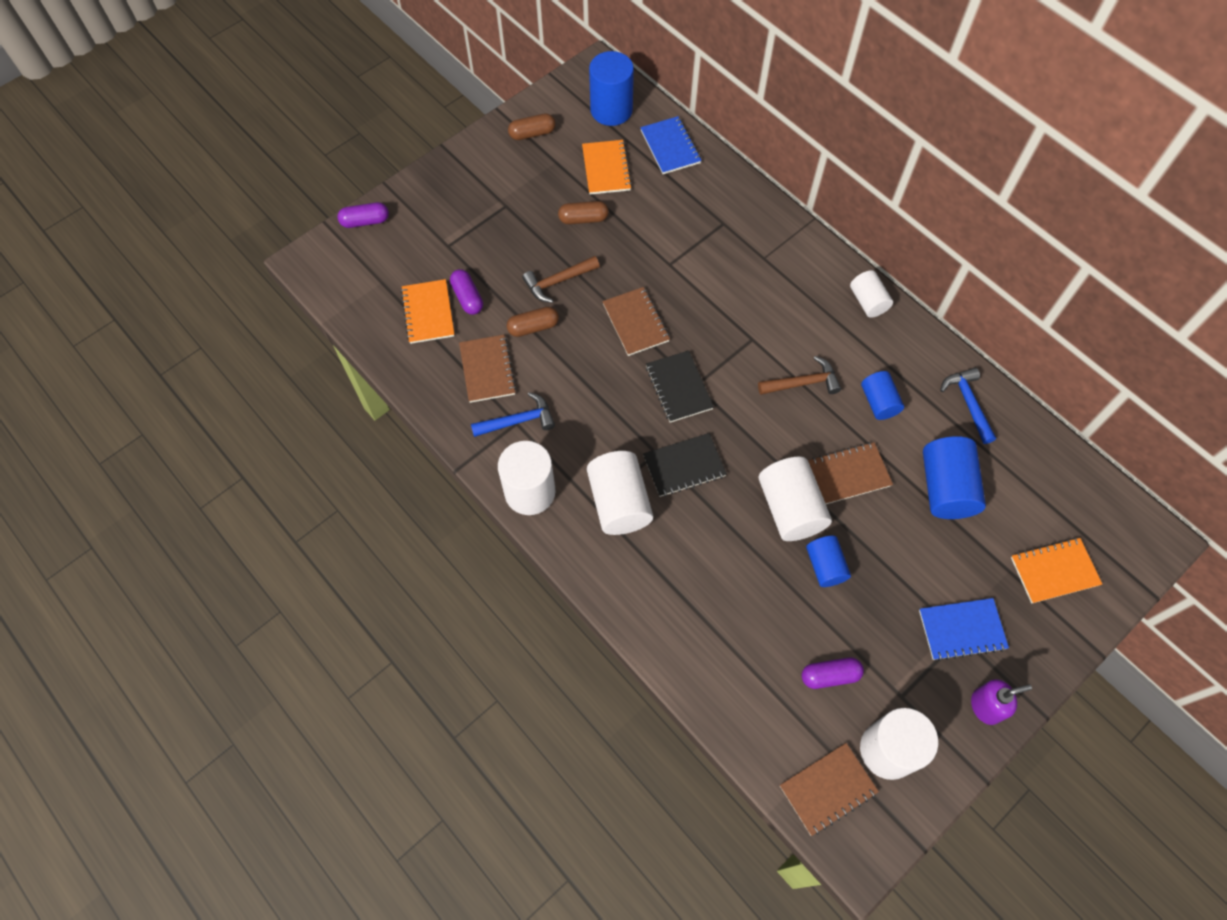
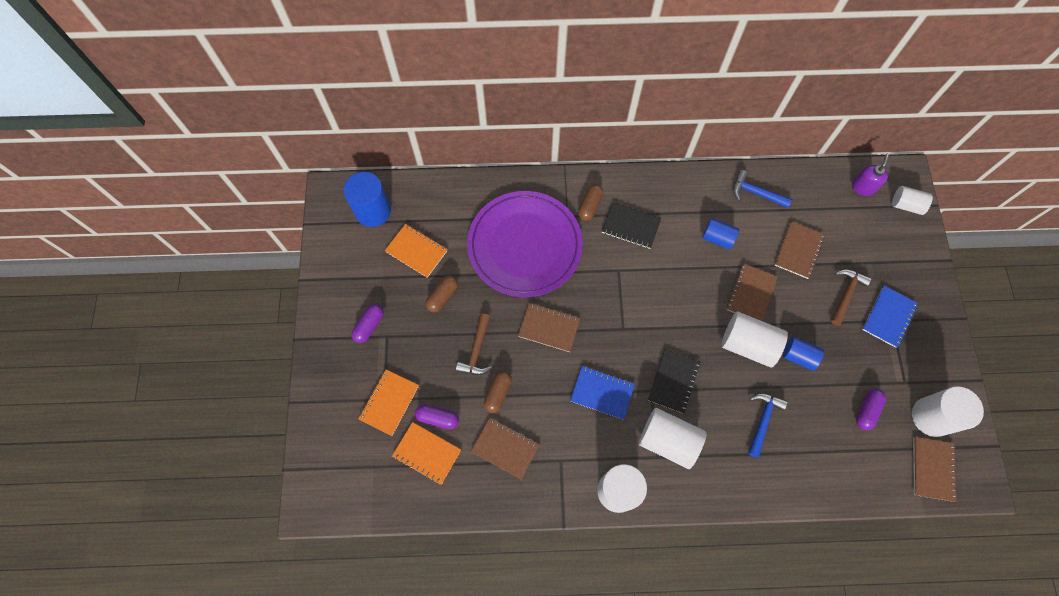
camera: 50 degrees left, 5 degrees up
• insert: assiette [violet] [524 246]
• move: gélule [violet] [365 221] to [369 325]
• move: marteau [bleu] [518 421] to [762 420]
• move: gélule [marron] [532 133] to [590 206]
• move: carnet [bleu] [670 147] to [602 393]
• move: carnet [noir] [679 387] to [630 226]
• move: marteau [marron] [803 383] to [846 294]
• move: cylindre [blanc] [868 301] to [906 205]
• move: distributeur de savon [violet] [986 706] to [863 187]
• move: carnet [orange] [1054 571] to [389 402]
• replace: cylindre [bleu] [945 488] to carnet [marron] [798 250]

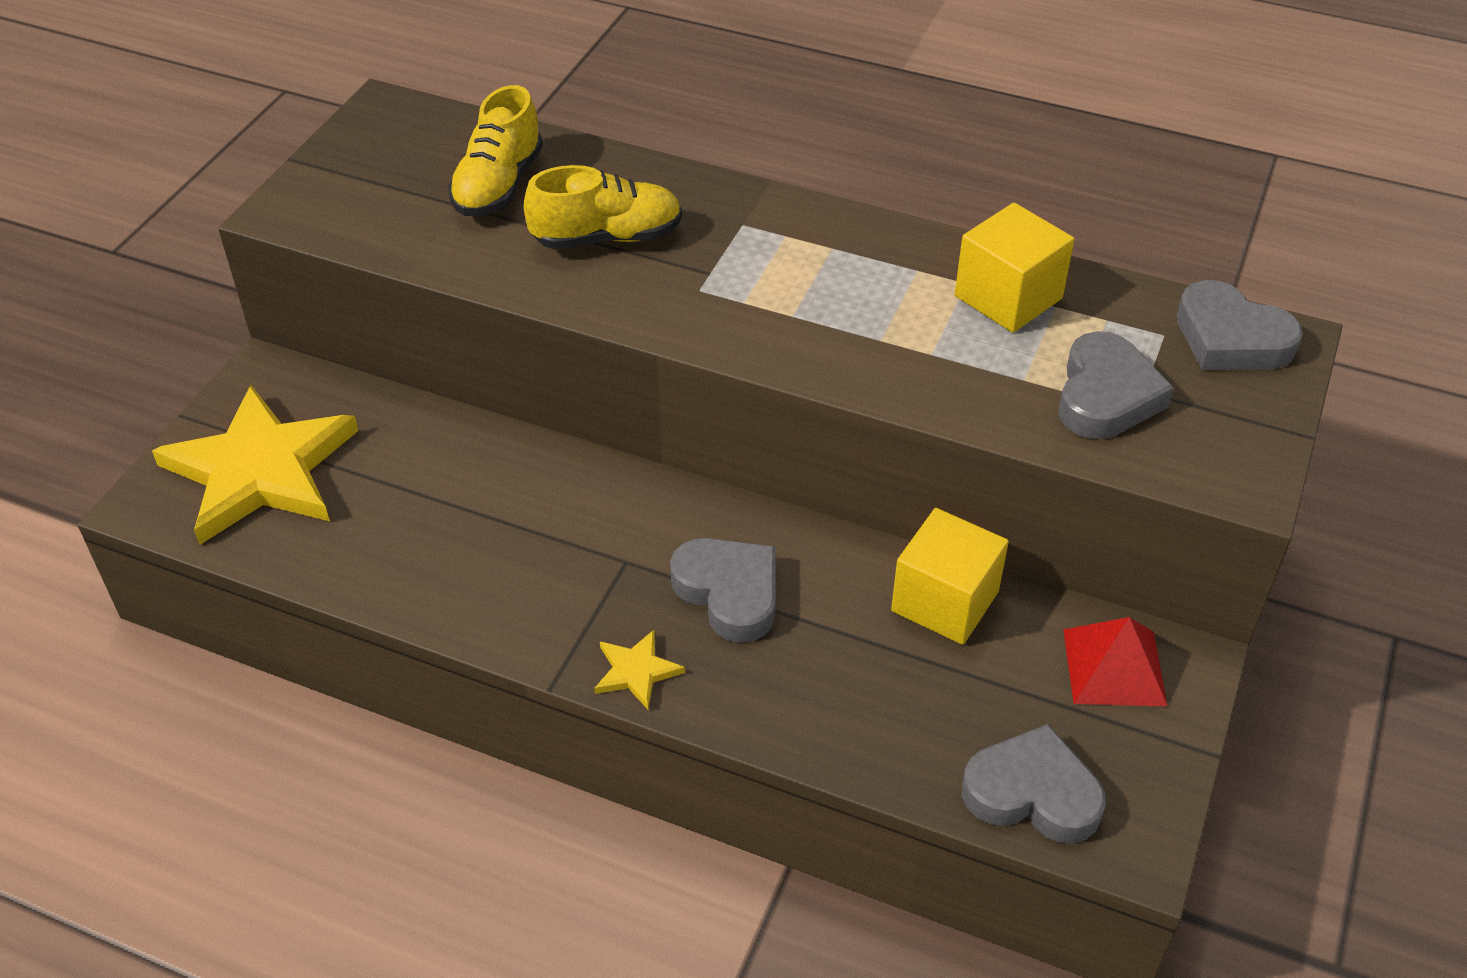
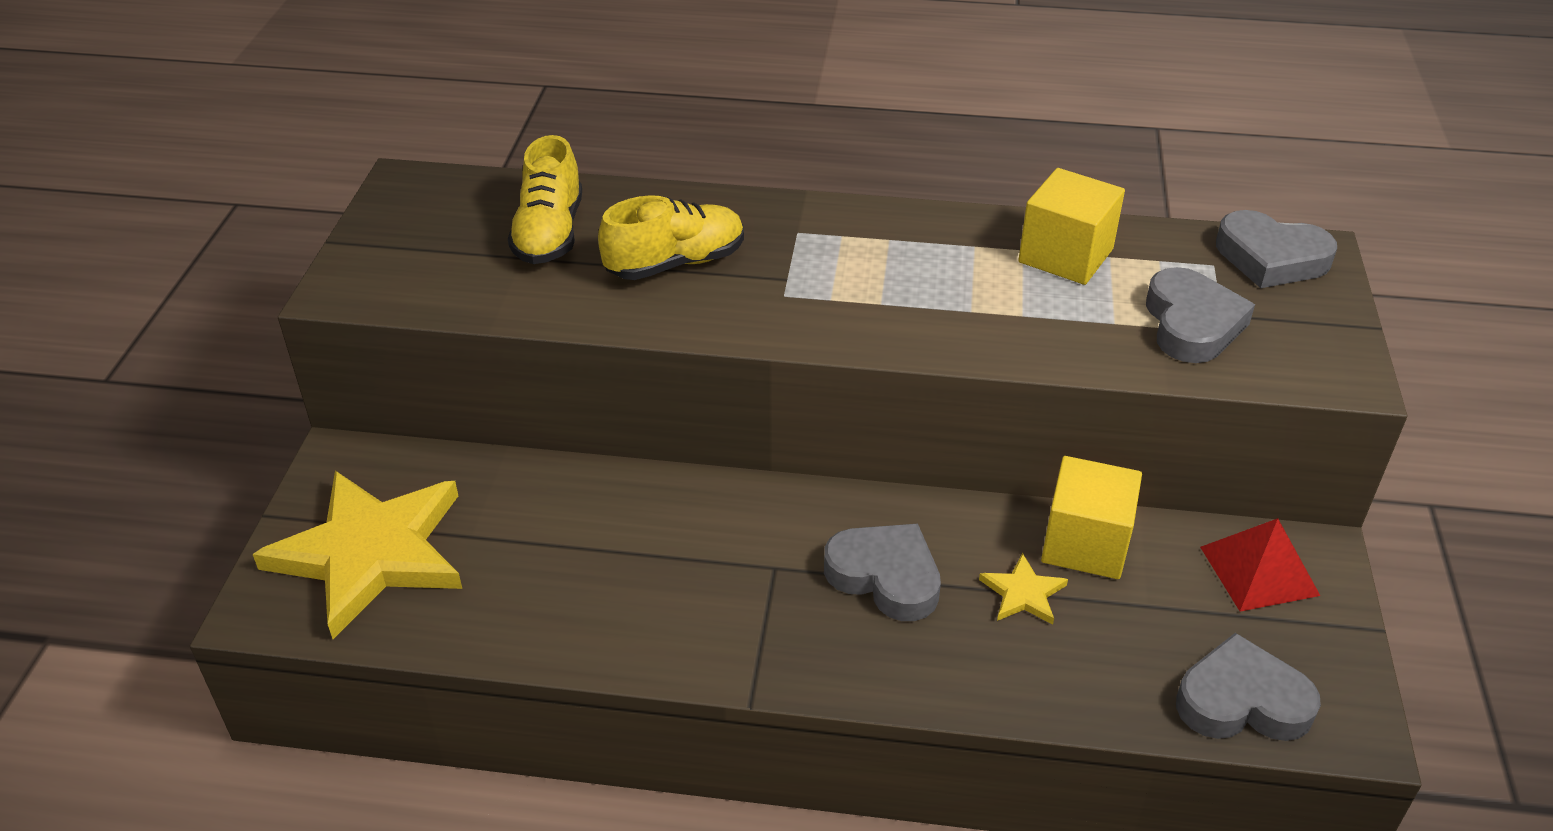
camera: 15 degrees left, 5 degrees down
• move: étoile [jaune] [636 671] to [1023 593]

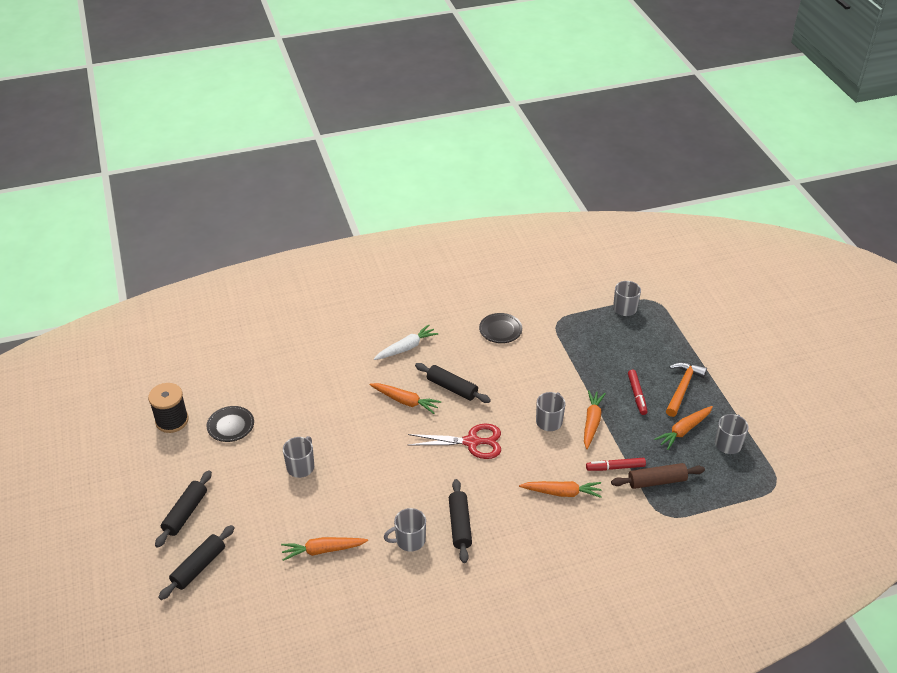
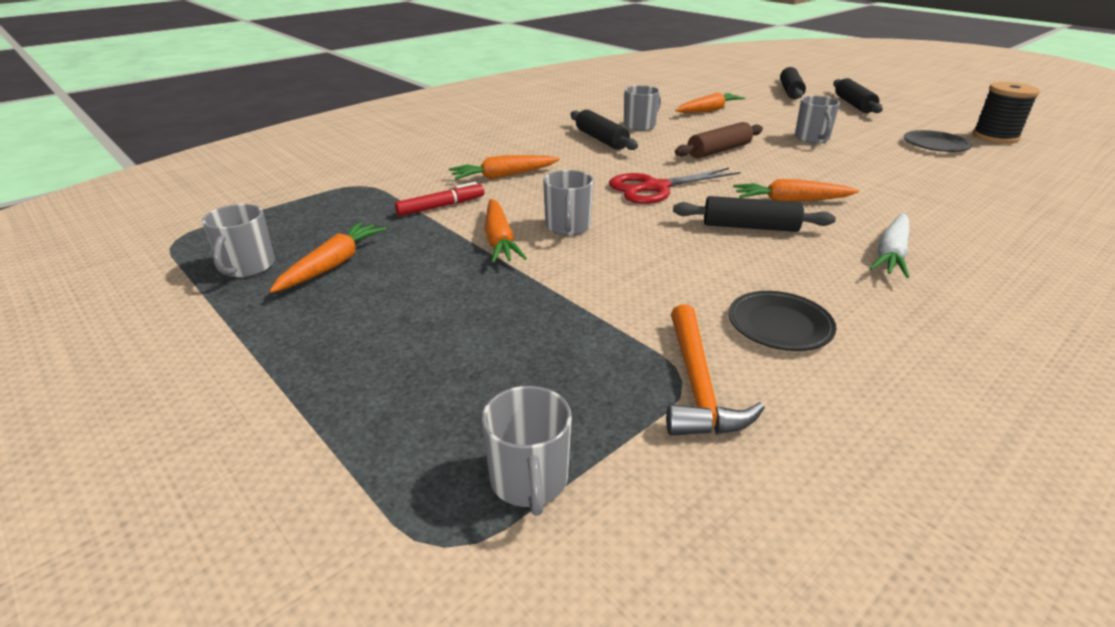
camera: 155 degrees right, 10 degrees down
• delete: feutre [rouge] [637 395]
• move: rouleau à pâtisserie [marron] [657 481] to [719 151]
• move: marteau [orange] [682 388] to [697 385]

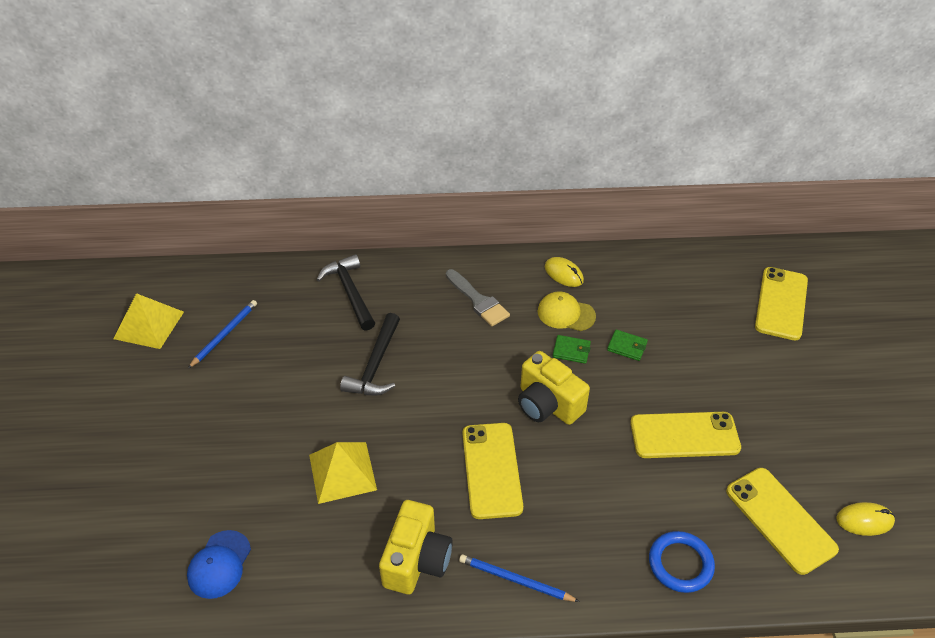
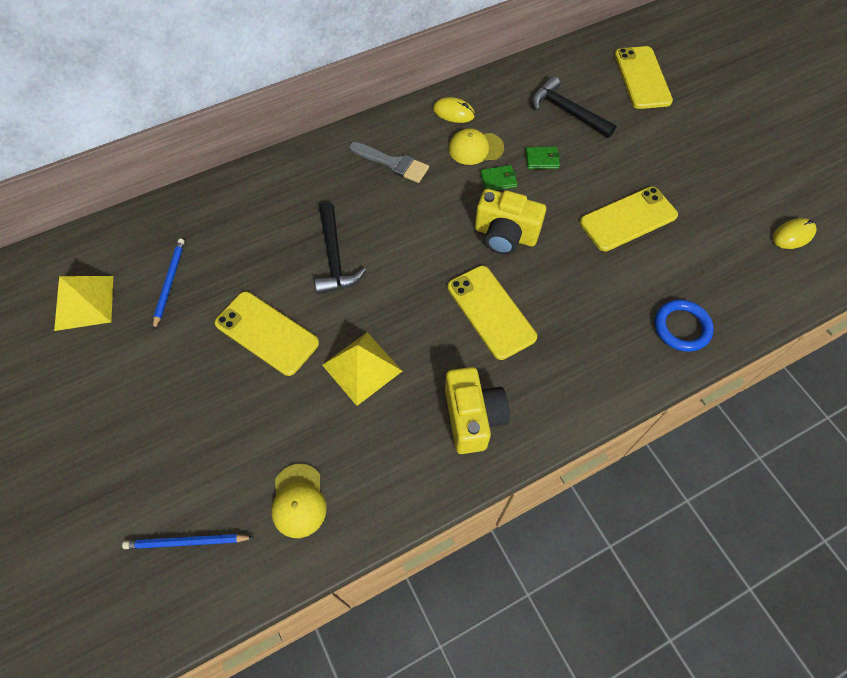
camera: 25 degrees left, 15 degrees up
• move: marteau [noir] [350 292] to [567 111]
• move: crayon [bleu] [515 580] to [186 542]
• move: téléphone [jaune] [780 520] to [267 333]
• recolor: casquette [bleu] [219 564] to casquette [jaune] [298 501]

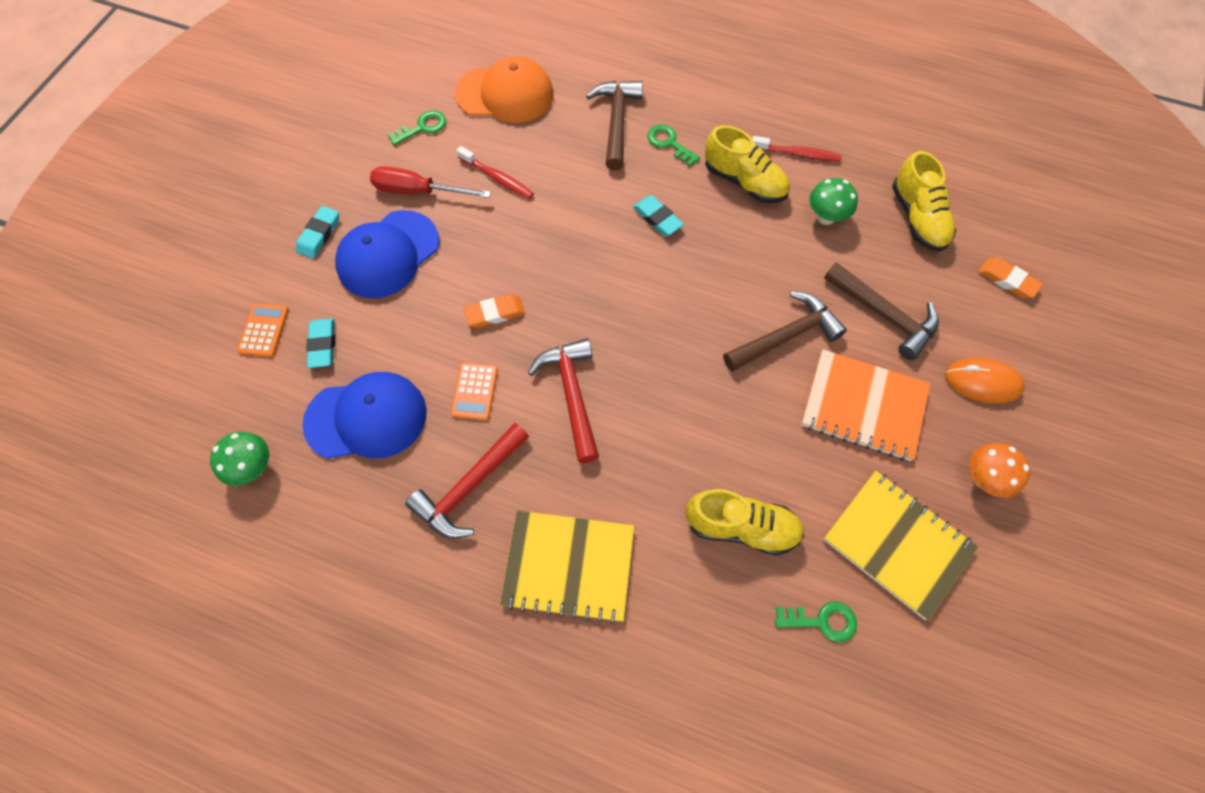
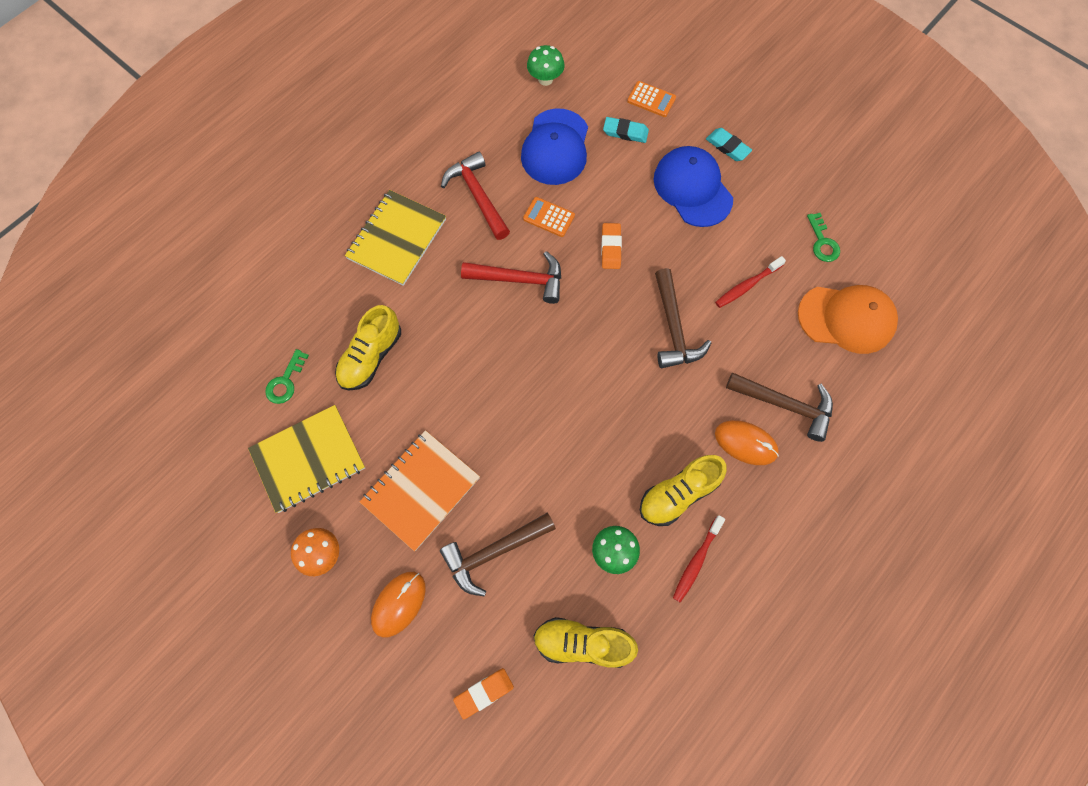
camera: 110 degrees right, 5 degrees up
• delete: tournevis [rouge] [418 191]
• delete: gomme [turquoise] [657 218]
• move: marteau [marron] [786 336] to [673 328]
• replace: clé [vert] [669 143] to souris [orange] [745 443]
• rotate: casquette [orange] [505 94] = [846 319] 105 degrees counterclockwise

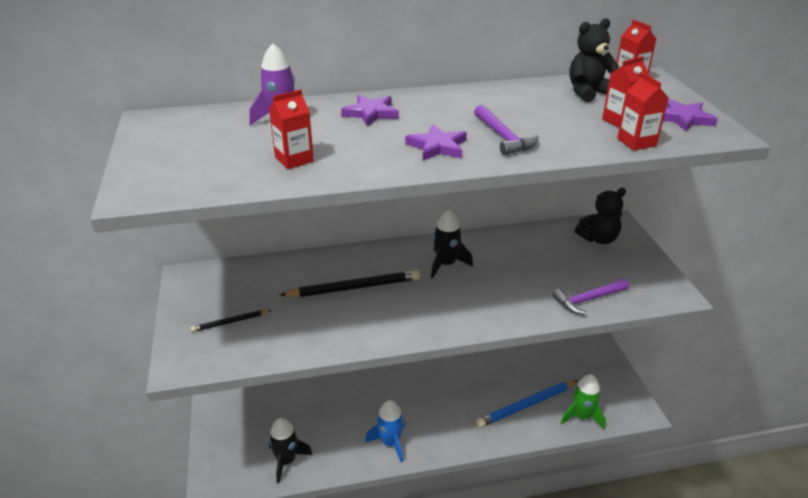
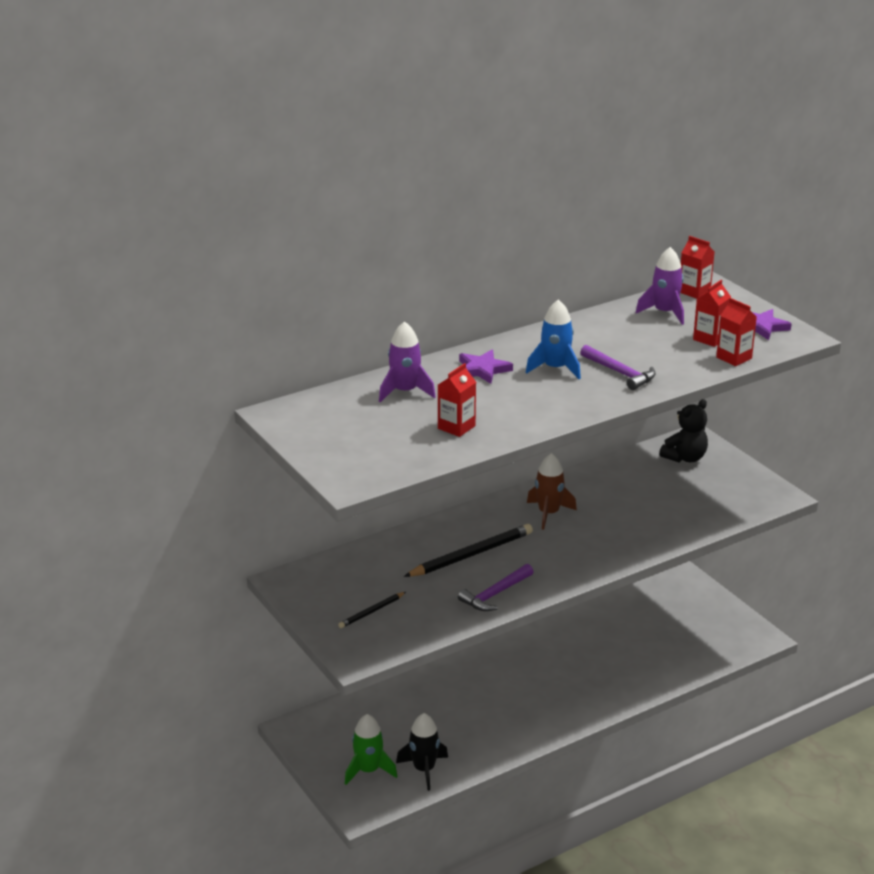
camera: 20 degrees left, 5 degrees down
• delete: étoile [violet] [437 147]
• delete: crayon [bleu] [526 405]
• move: fusée [bleu] [390 443] to [555 368]
• move: marteau [violet] [588 300] to [495 594]
• move: fusée [vert] [581 416] to [368 770]
• replace: ours en peluche [noir] [588 92] to fusée [violet] [665 313]
• recolor: fusée [noir] [446 264] to fusée [marron] [548 513]

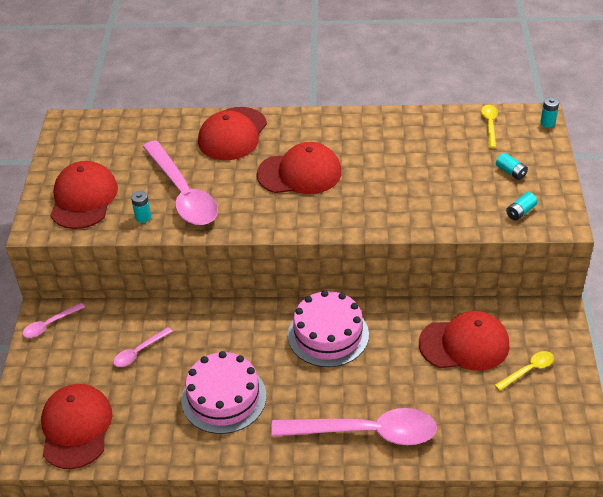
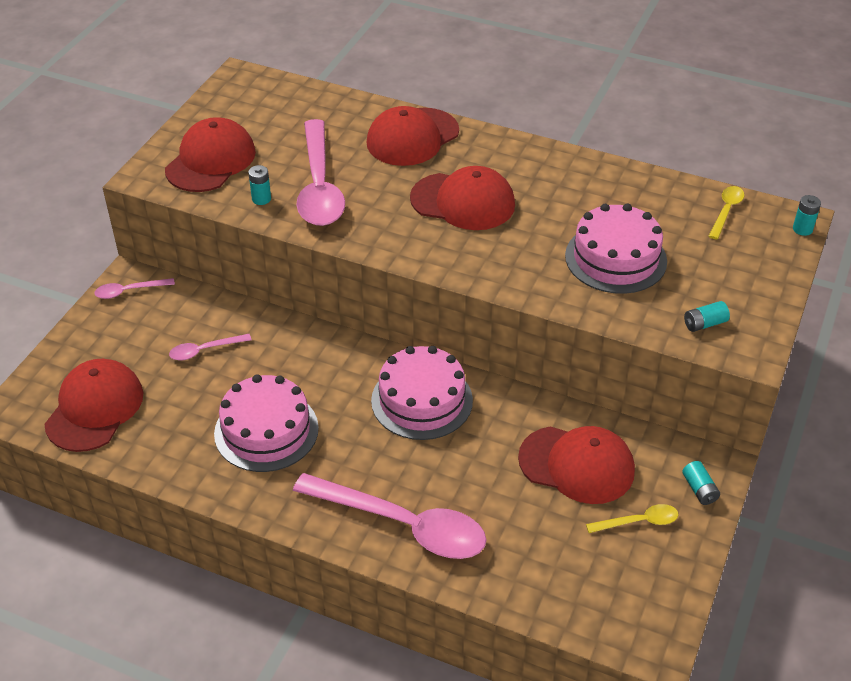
camera: 20 degrees right, 0 degrees up
• insert: gâteau [rose] [615 258]
• move: pile [turquoise] [511 172] to [699 489]

